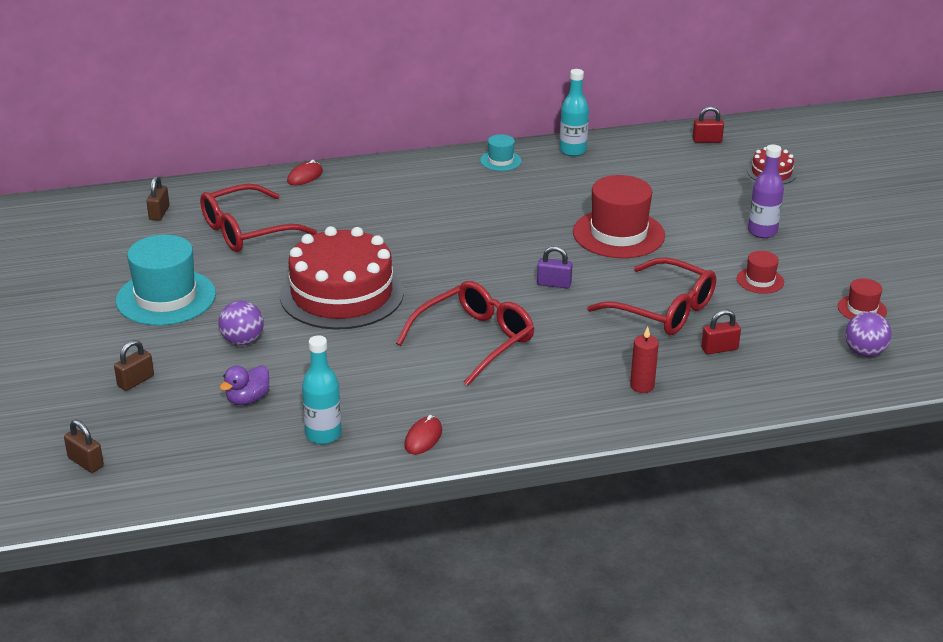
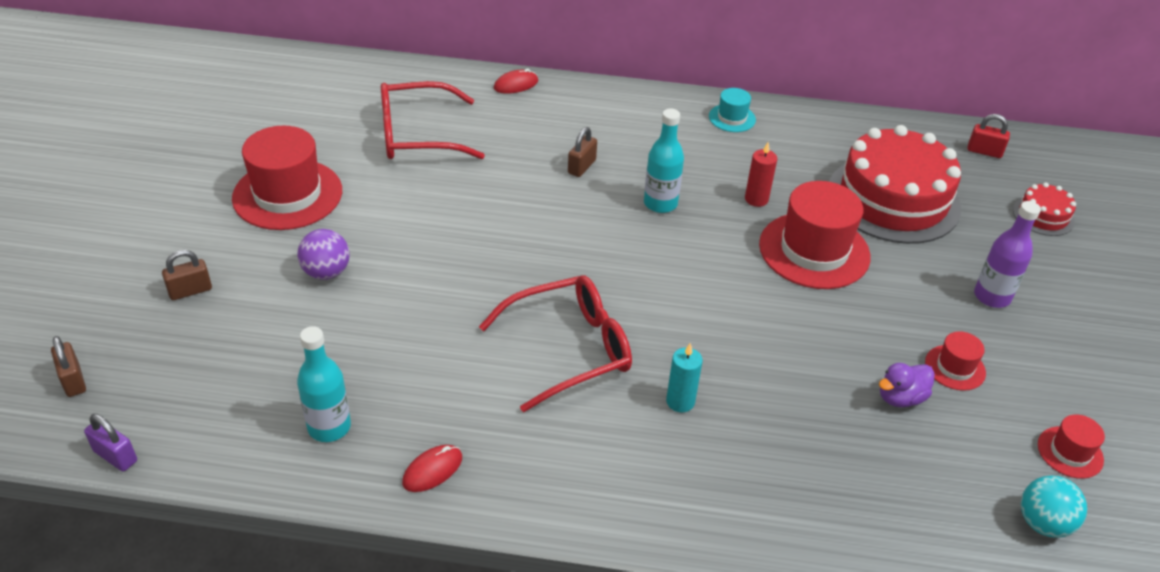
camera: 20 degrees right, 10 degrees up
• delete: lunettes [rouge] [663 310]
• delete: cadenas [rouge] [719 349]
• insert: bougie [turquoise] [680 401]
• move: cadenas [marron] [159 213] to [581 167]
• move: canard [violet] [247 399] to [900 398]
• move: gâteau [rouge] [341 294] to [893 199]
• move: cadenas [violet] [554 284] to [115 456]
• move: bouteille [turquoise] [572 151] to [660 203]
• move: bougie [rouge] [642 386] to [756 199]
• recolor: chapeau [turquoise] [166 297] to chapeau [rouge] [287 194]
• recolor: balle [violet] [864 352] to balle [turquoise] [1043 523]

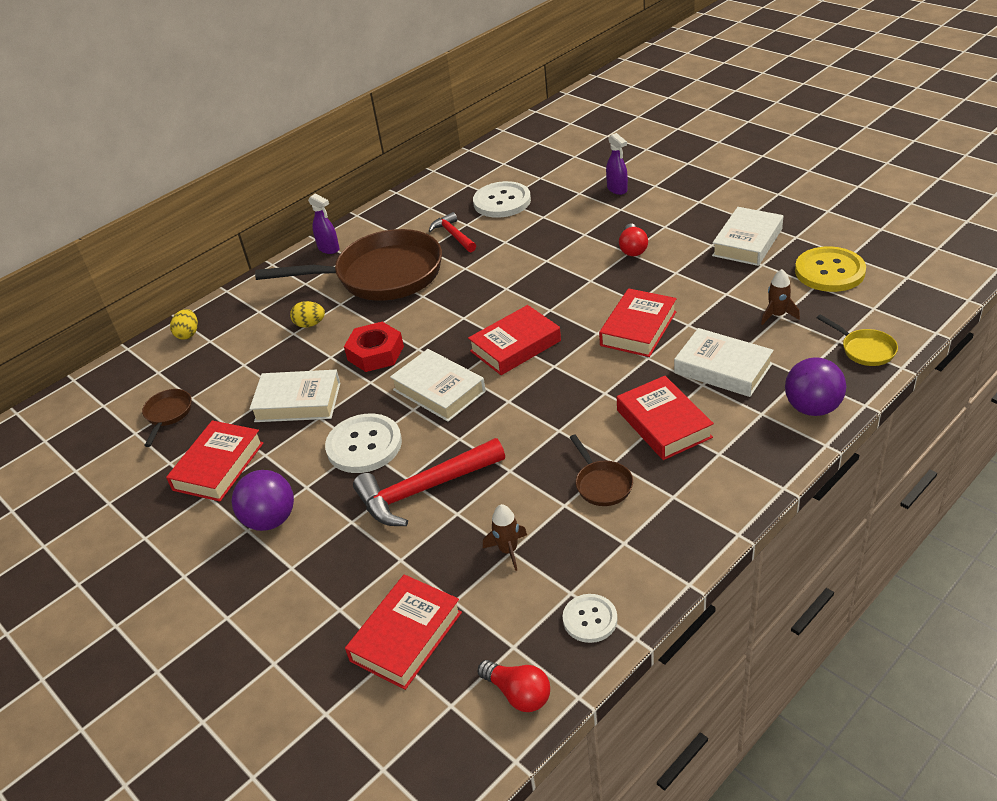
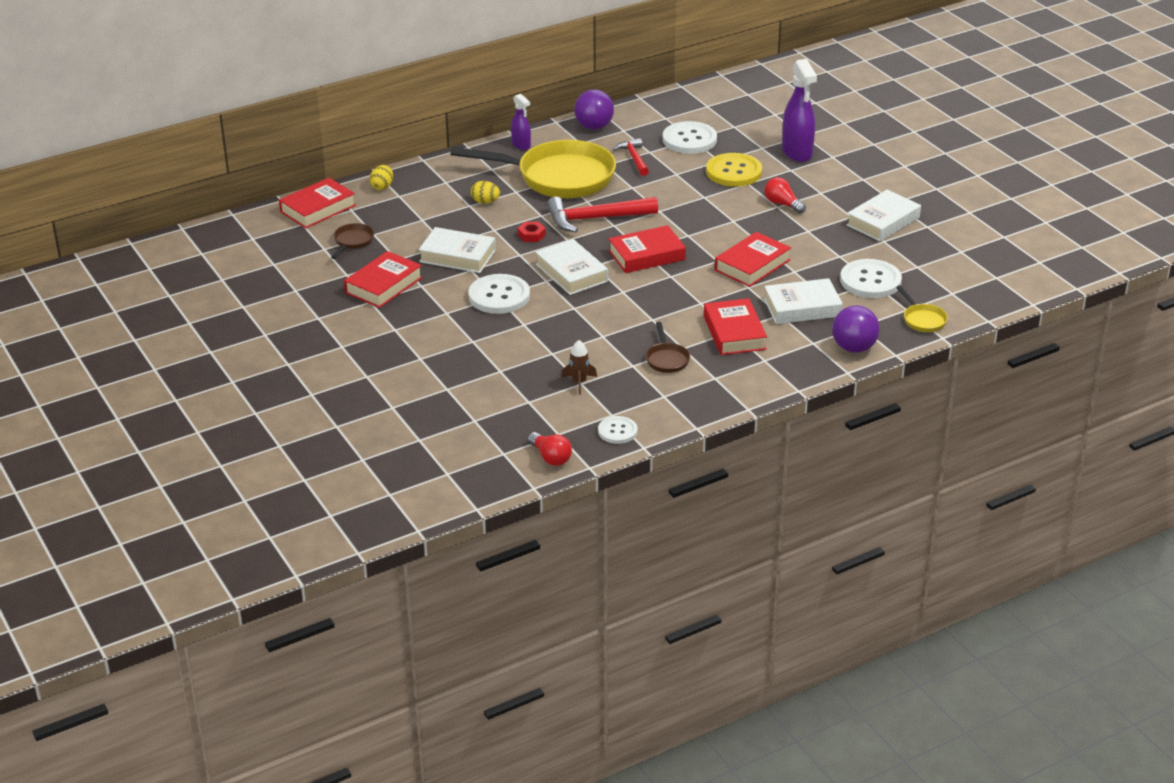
camera: 10 degrees right, 5 degrees down
• move: balle [violet] [270 520] to [594 127]
• move: livre [rouge] [406 636] to [318 208]
• move: marteau [rouge] [424 490] to [595 219]
• move: bouton [jaune] [829 271] to [734 172]
• replace: fusée [marron] [777 315] to bouton [blanc] [870 281]
• recolor: poêle [marron] [381 276] to poêle [jaune] [558 177]
• rotate: ampoule [rouge] [633 248] = [782 204] 120 degrees clockwise
• rotate: livre [blanc] [722 369] = [802 307] 60 degrees counterclockwise
• resize: écrou [rouge] [375 353] = [531 235] x0.56
• resize: vaporisateur [violet] [617 189] = [797 152] x1.78

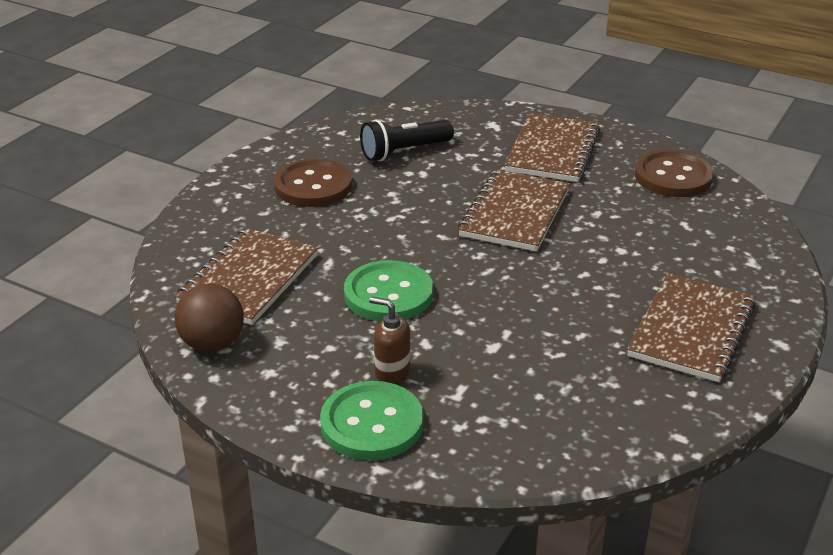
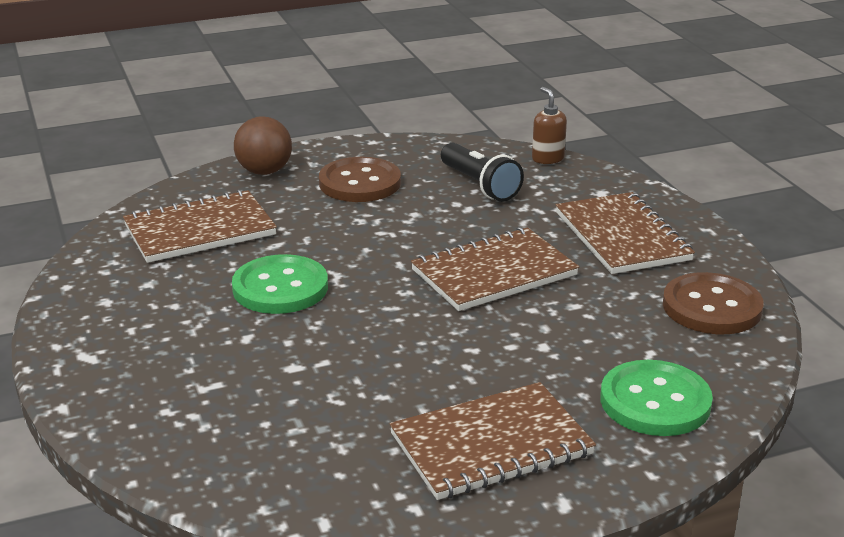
camera: 40 degrees right, 5 degrees down
• move: balle [marron] [212 344] to [264 171]
• move: bouton [vert] [372 423] to [655 401]
• move: distributeur de savon [marron] [392 373] to [547 159]
• rotate: lampe de poche [noir] [404 152] = [479 185] 135 degrees counterclockwise
• rotate: carnet [marron] [553 151] = [622 236] 75 degrees counterclockwise

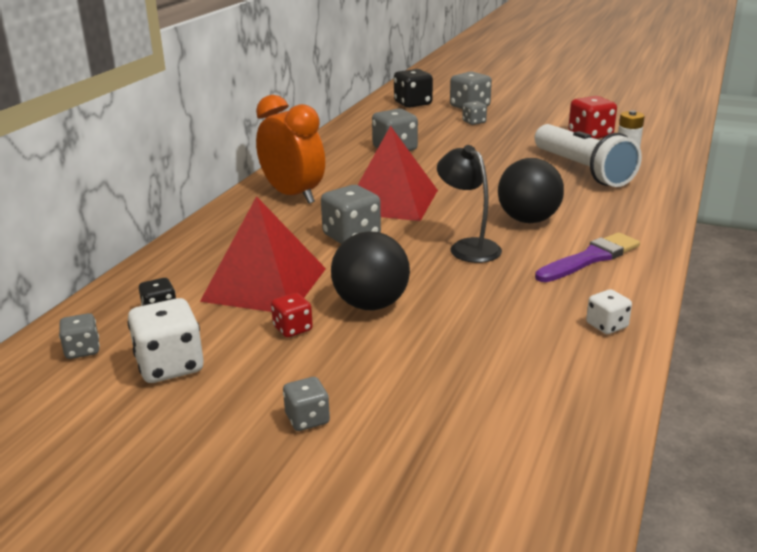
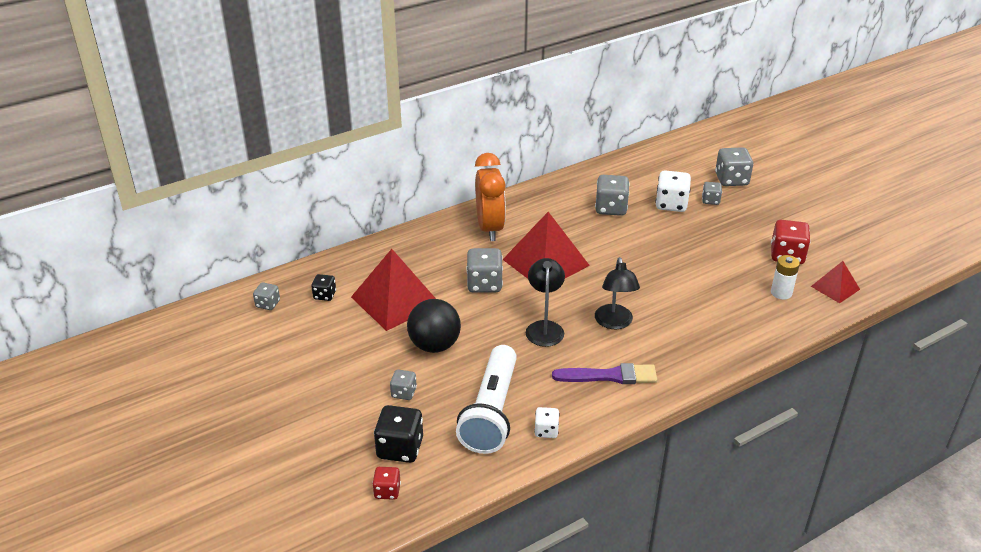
camera: 35 degrees right, 10 degrees up
• insert: pyramide [rouge] [835 287]
• move: dé [blanc] [170 366] to [671 204]
• move: dé [rouge] [292 329] to [387 491]
• move: dé [gris] [307 419] to [404 393]
• move: dé [noir] [413 104] to [400 448]
• move: lampe de poche [blanc] [582 170] to [491 412]
• replace: balle [noir] [528 220] to lampe [noir] [614 323]

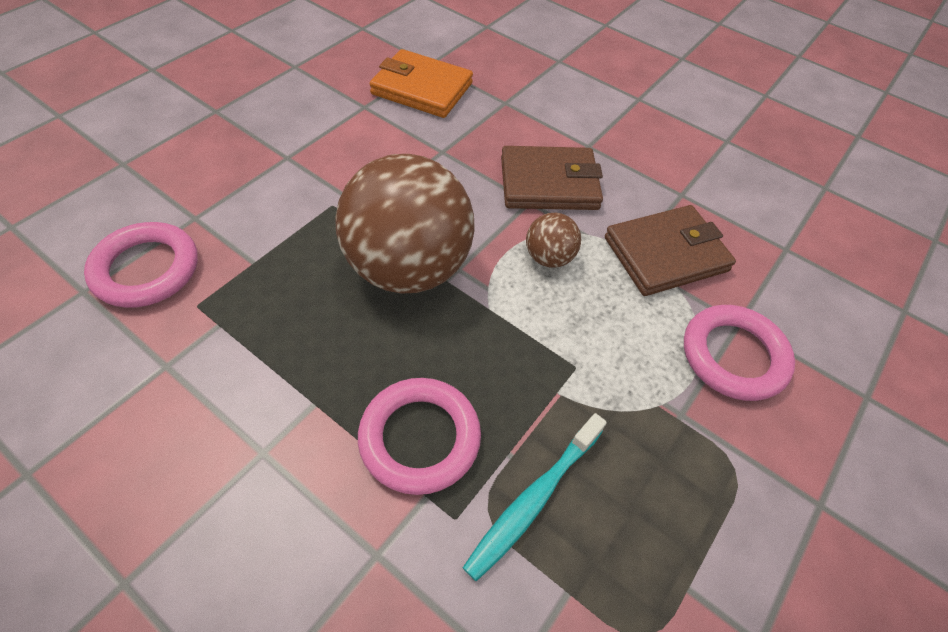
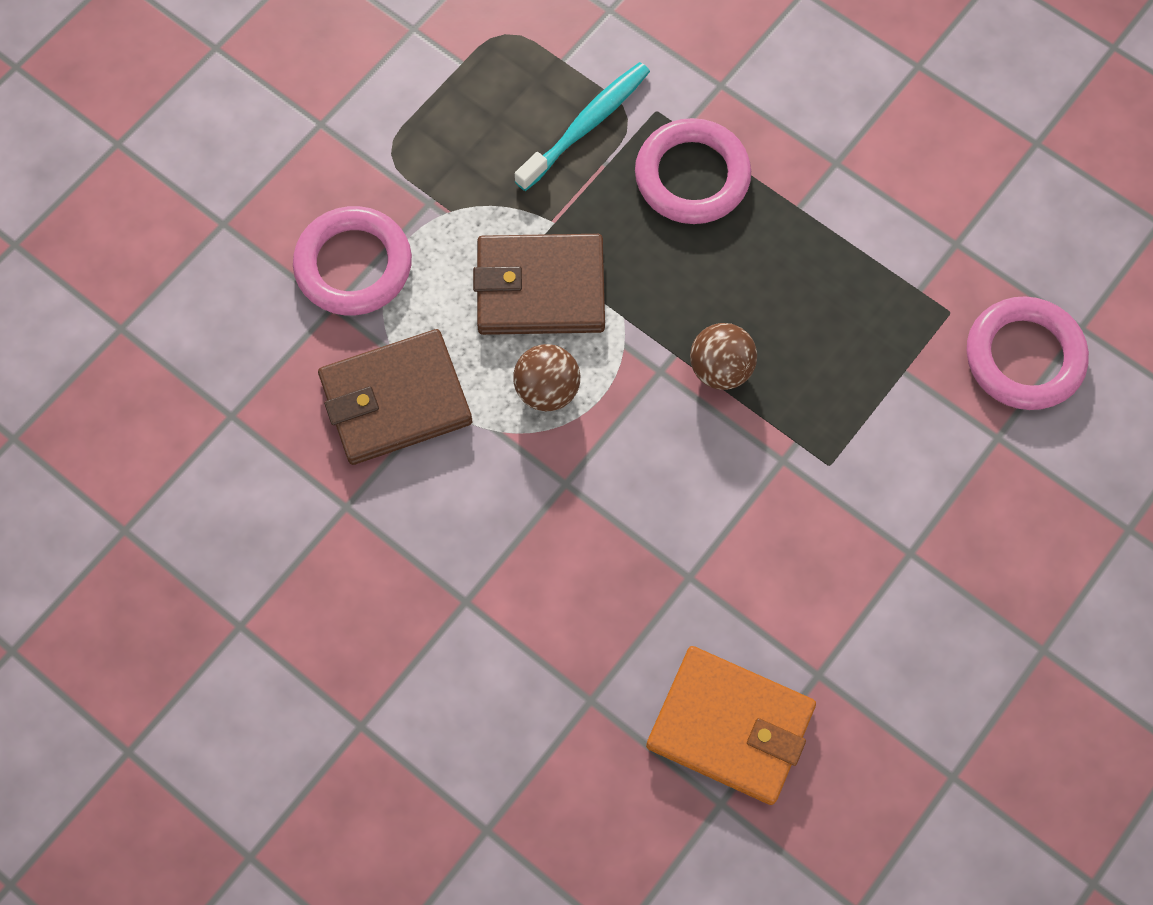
camera: 175 degrees left, 15 degrees up
• move: portefeuille [marron] [549 183] to [540 289]
• resize: balle [marron] [408 268] = [720 369] x0.43

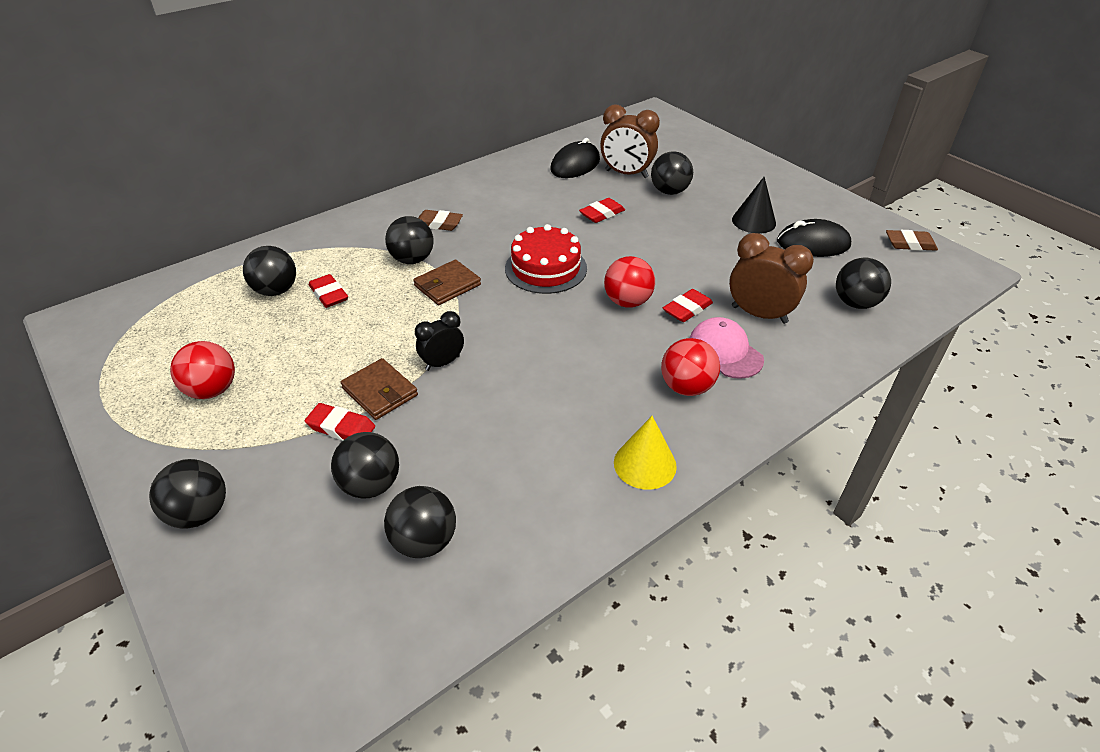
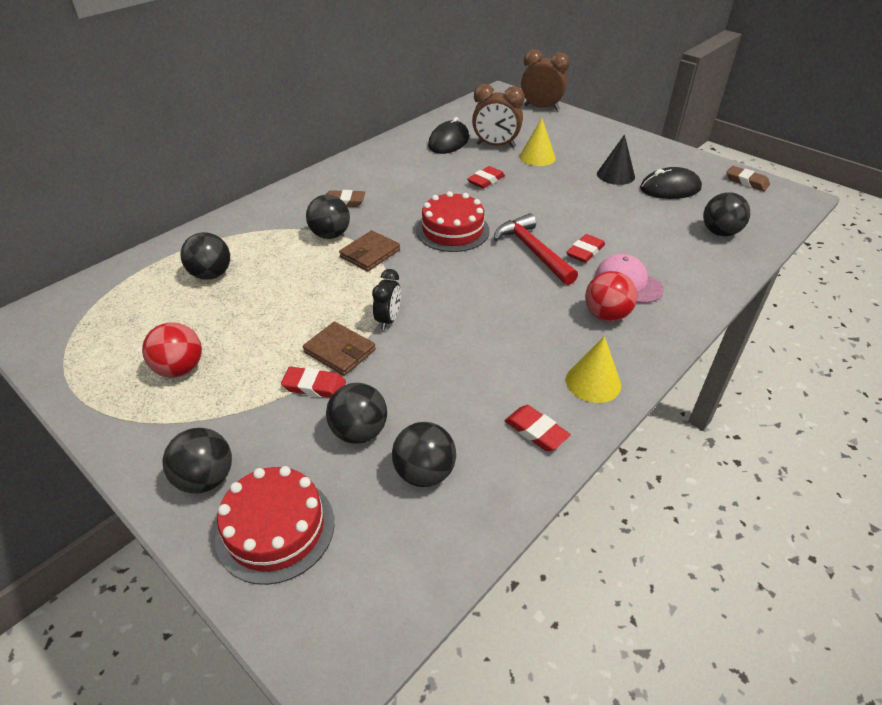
camera: 10 degrees left, 0 degrees up
• insert: gâteau [rouge] [275 528]
• move: gomme [rouge] [329 294] to [536 431]
• move: réveil [marron] [759 314] to [541 108]
• replace: balle [rouge] [627 302] to marteau [rouge] [533 251]
• replace: balle [noir] [669 191] to cône [jaune] [537 157]
• rotate: réveil [noir] [442 363] = [388 320] 150 degrees clockwise
• rotate: gomme [marron] [910 244] = [746 181] 45 degrees clockwise

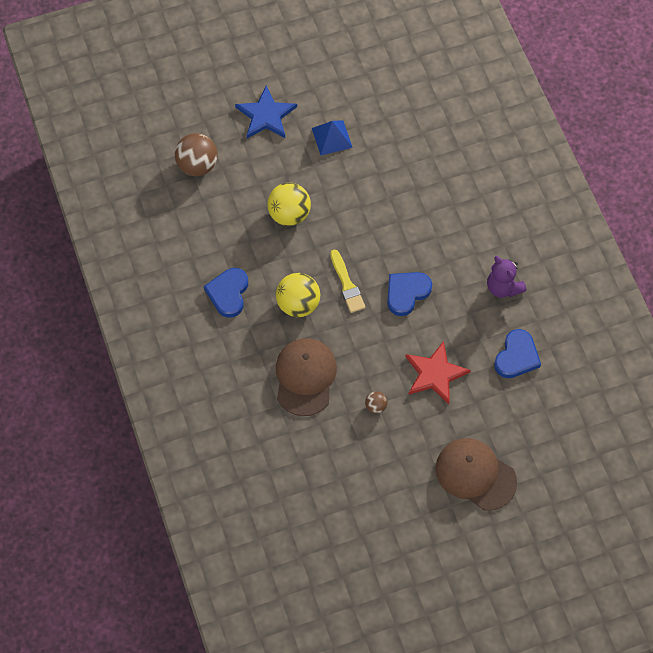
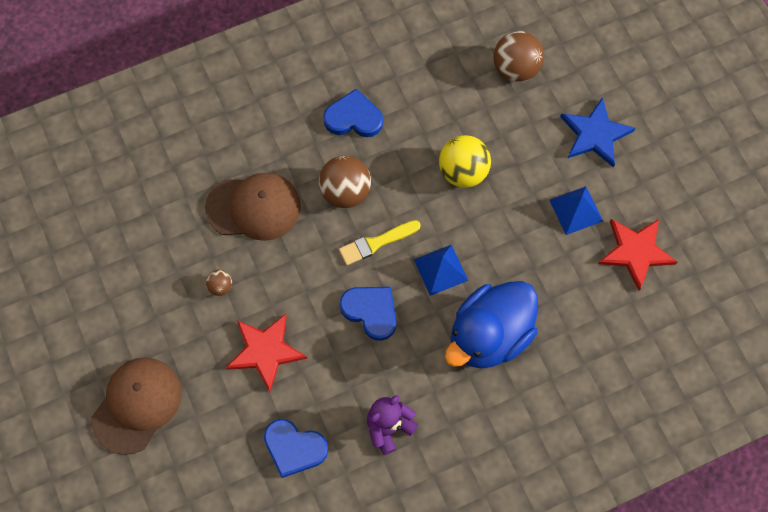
camera: 85 degrees right, 5 degrees up
• insert: pyramide [bleu] [440 269]
• insert: canard [bleu] [489 336]
• insert: étoile [rouge] [635 252]
• recolor: balle [jaune] [298 304] to balle [marron] [345 192]

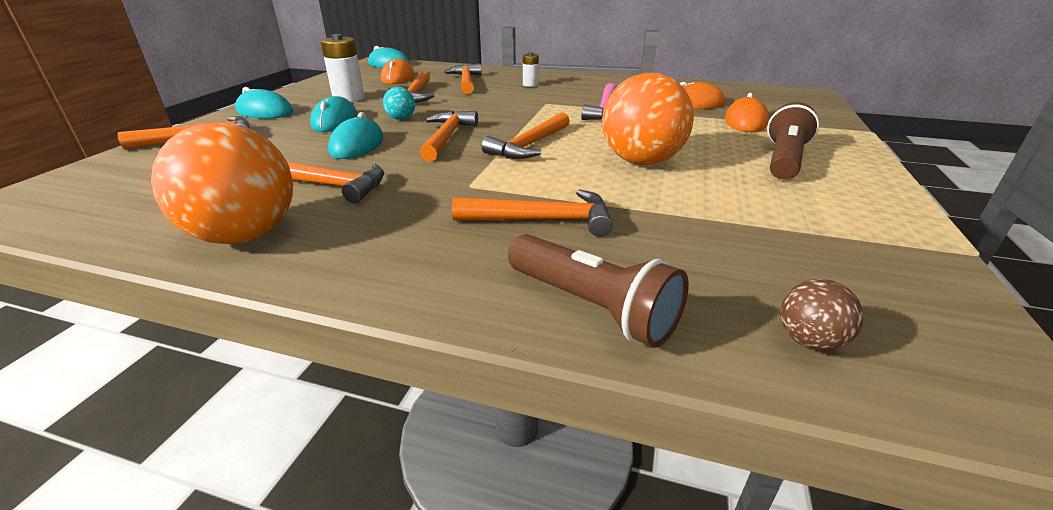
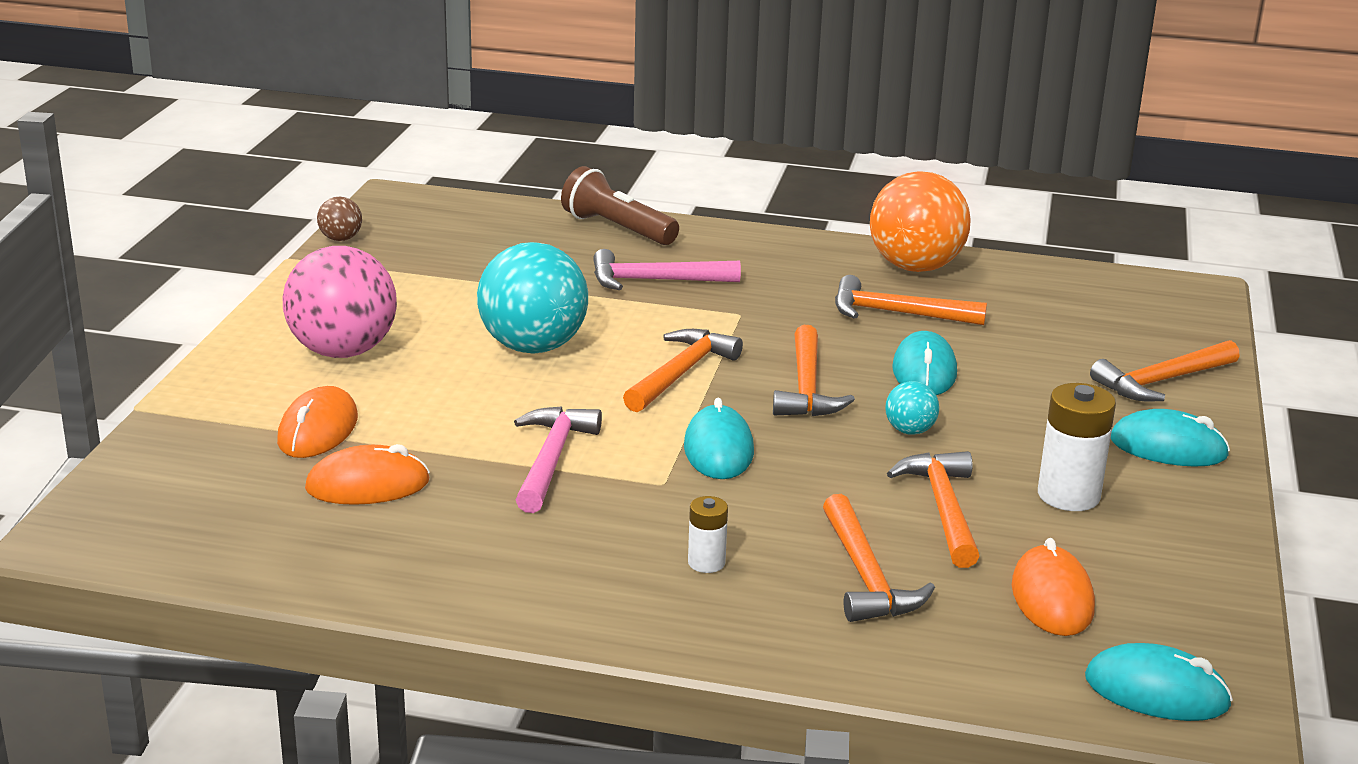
camera: 175 degrees right, 5 degrees down
• move: souris [turquoise] [335 121] to [718 450]
• move: balle [marron] [809 341] to [340 239]
• replace: lampe de poche [marron] [783 160] to balle [rose] [343 351]
• recolor: marteau [orange] [542 220] to marteau [rose] [655 281]
• recolor: balle [orange] [641 161] to balle [turquoise] [533 347]

